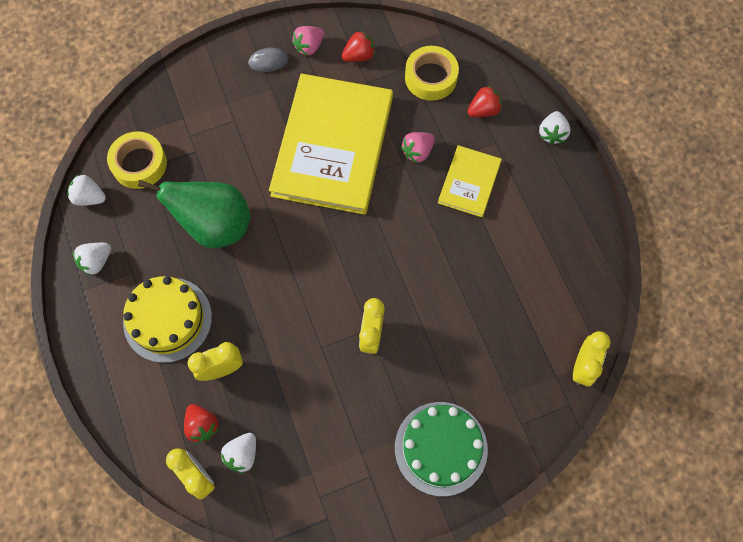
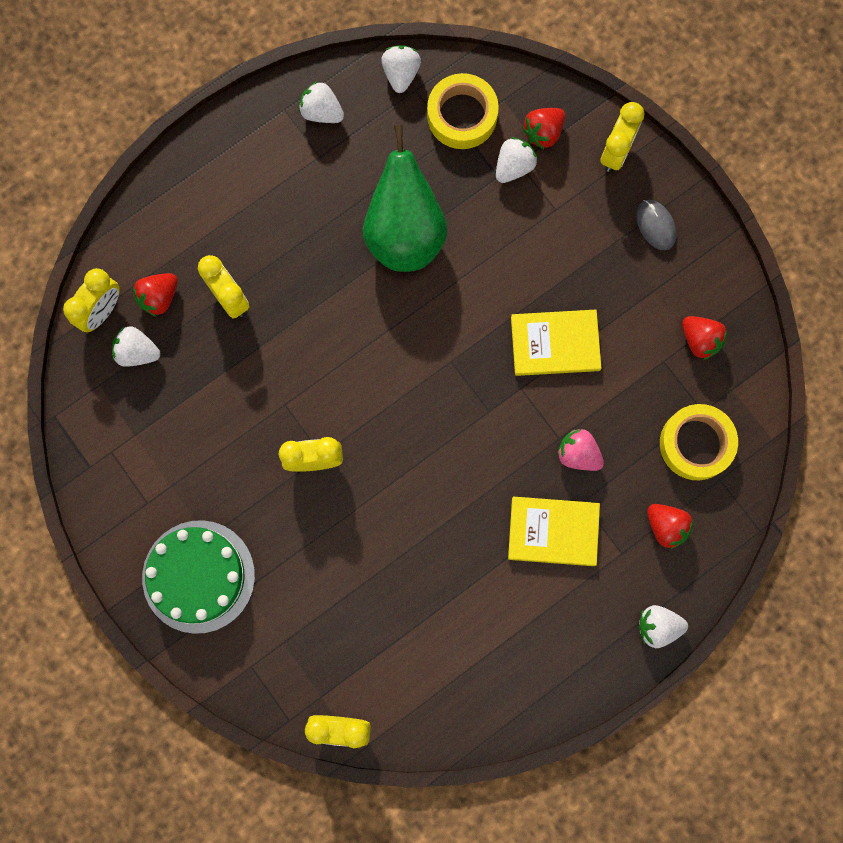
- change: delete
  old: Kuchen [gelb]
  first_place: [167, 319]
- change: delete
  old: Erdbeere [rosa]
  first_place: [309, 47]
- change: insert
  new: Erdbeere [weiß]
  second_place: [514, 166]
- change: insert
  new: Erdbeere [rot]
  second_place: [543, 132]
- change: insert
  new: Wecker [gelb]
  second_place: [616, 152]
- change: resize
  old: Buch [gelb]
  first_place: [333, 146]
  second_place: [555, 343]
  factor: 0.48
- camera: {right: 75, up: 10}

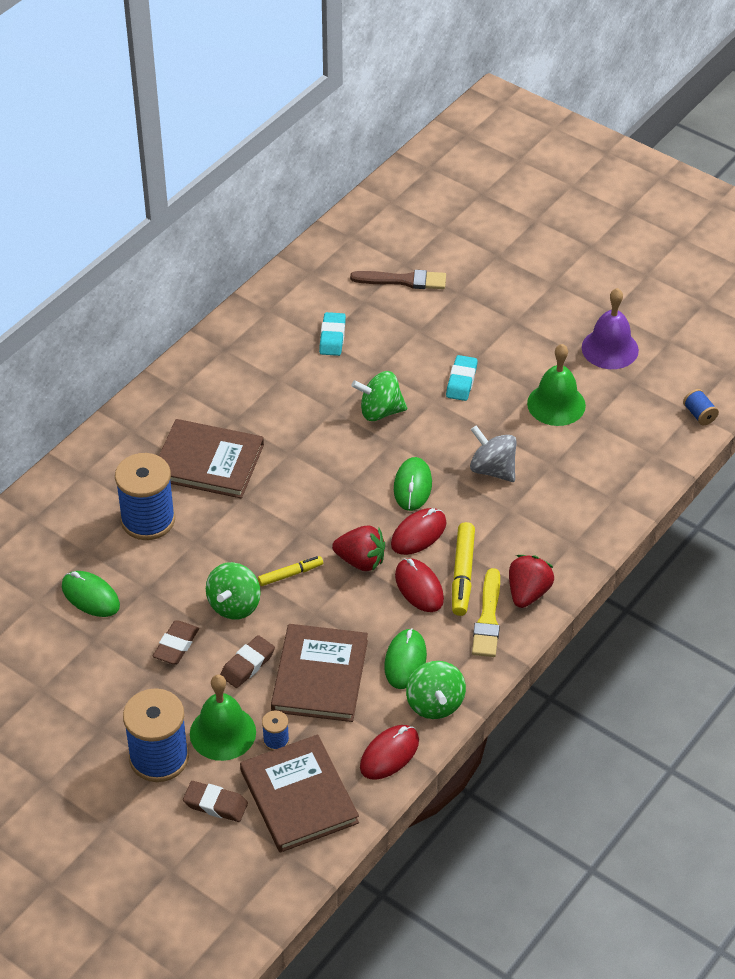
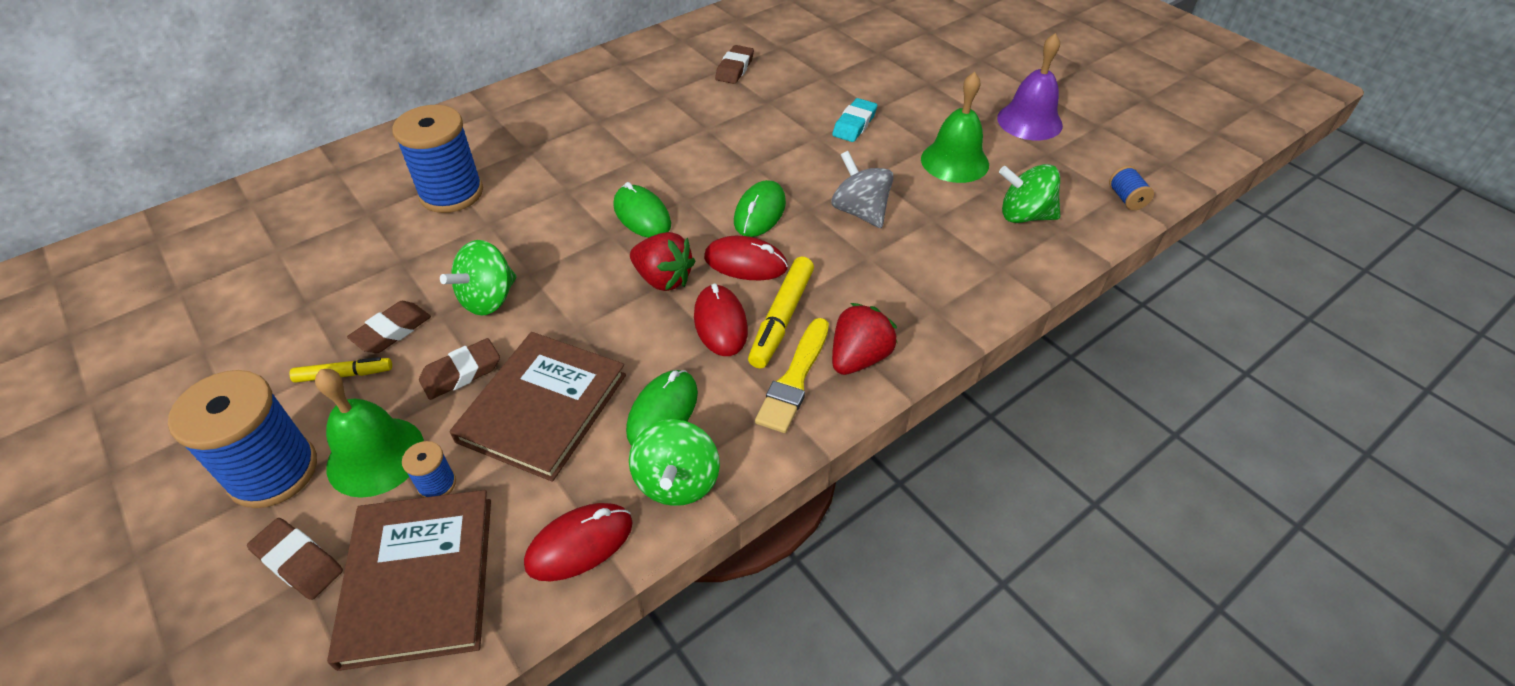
- change: delete
  old: Buch [braun]
  first_place: [208, 462]
- change: delete
  old: Pinsel [braun]
  first_place: [403, 280]
- change: move
  old: Computermaus [grün]
  first_place: [90, 596]
  second_place: [642, 215]
- change: move
  old: Filzstift [gelb]
  first_place: [290, 574]
  second_place: [344, 374]
- change: move
  old: Kreisel [grün]
  first_place: [380, 411]
  second_place: [1024, 216]
- change: recolor
  old: Radiergummi [türkis]
  new: Radiergummi [braun]
  first_place: [332, 337]
  second_place: [734, 69]
- change: rotate
  old: Computermaus [rot]
  first_place: [418, 534]
  second_place: [745, 263]
  degrees: 45
- camera: {right: 15, up: 0}

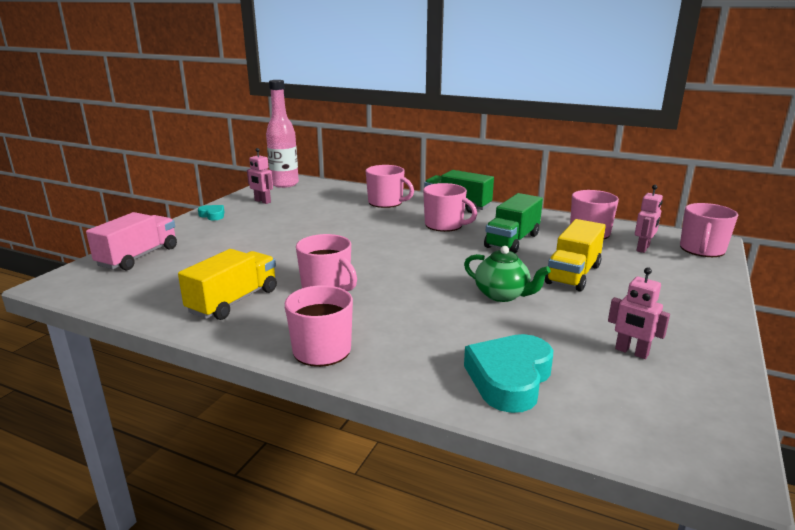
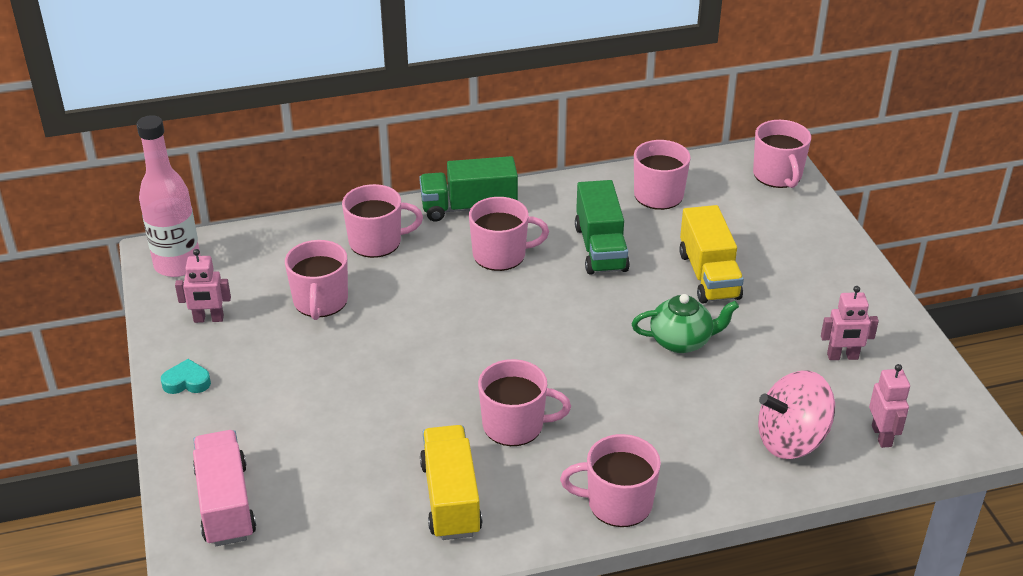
- change: insert
  new: Tasse [rosa]
  second_place: [320, 301]
- change: move
  old: Roboter [rosa]
  first_place: [643, 248]
  second_place: [882, 436]
- change: replace
  old: Herz [türkis]
  new: Kreisel [rosa]
  first_place: [509, 379]
  second_place: [791, 440]
- camera: {right: -40, up: 15}

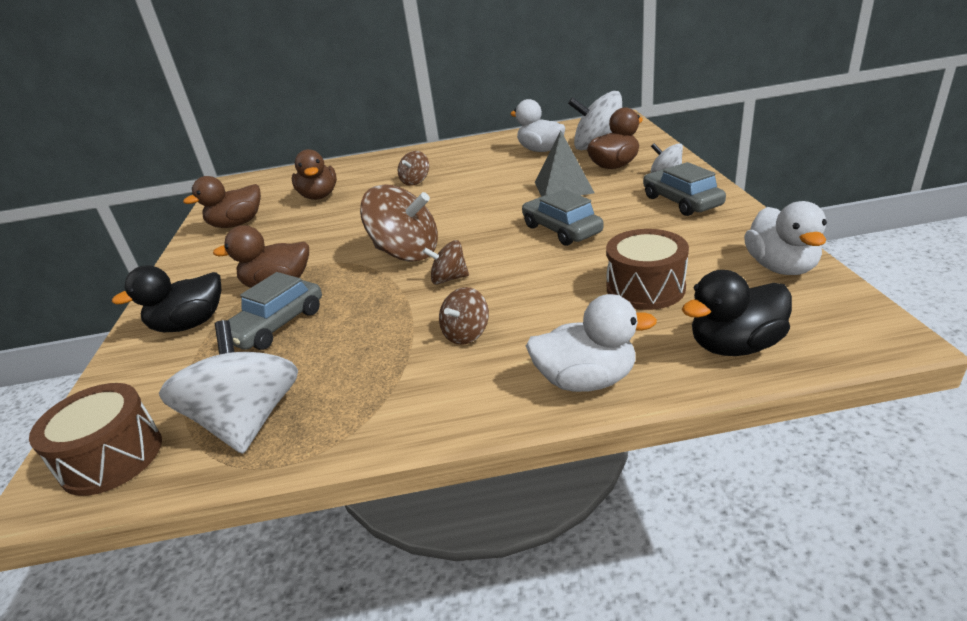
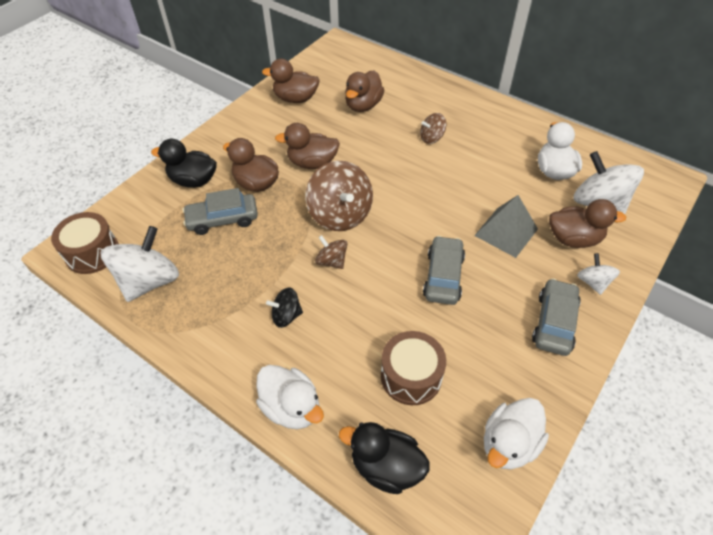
- change: insert
  new: Ente [braun]
  second_place: [312, 163]
- change: recolor
  old: Kreisel [braun]
  new: Kreisel [schwarz]
  first_place: [466, 334]
  second_place: [286, 316]
- camera: {right: 40, up: 20}

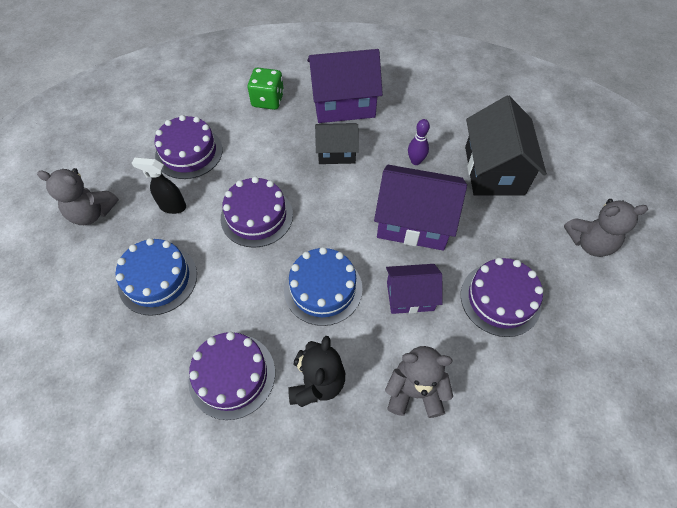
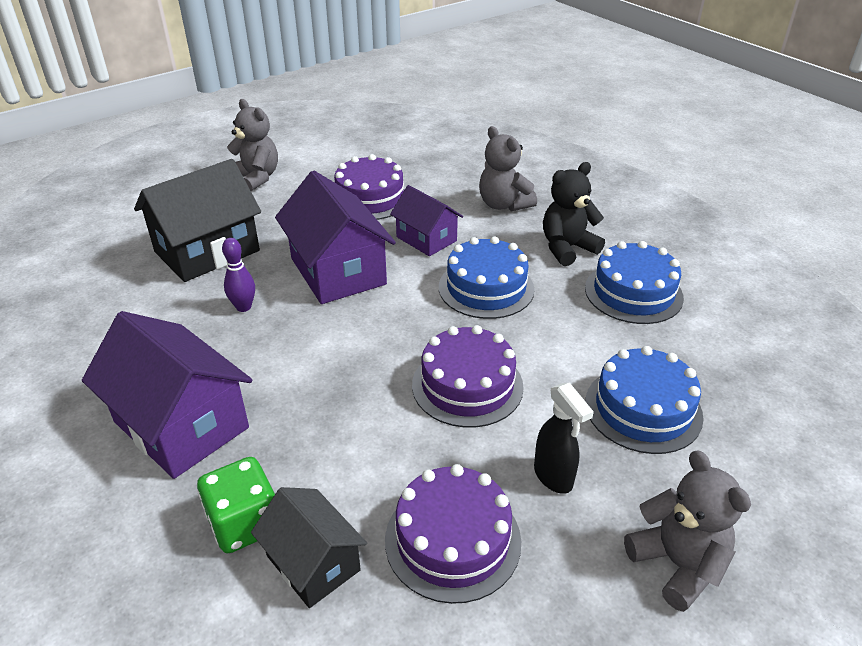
- change: move
  old: Haus [schwarz]
  first_place: [336, 152]
  second_place: [313, 563]
- change: recolor
  old: Kuchen [lila]
  new: Kuchen [blau]
  first_place: [232, 375]
  second_place: [633, 292]
- camera: {right: -130, up: -20}

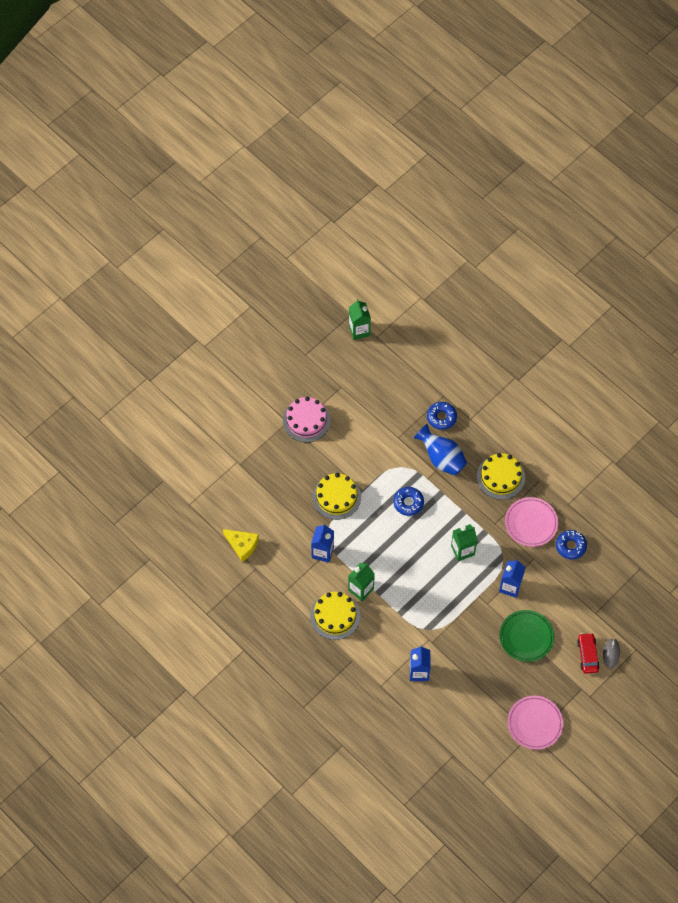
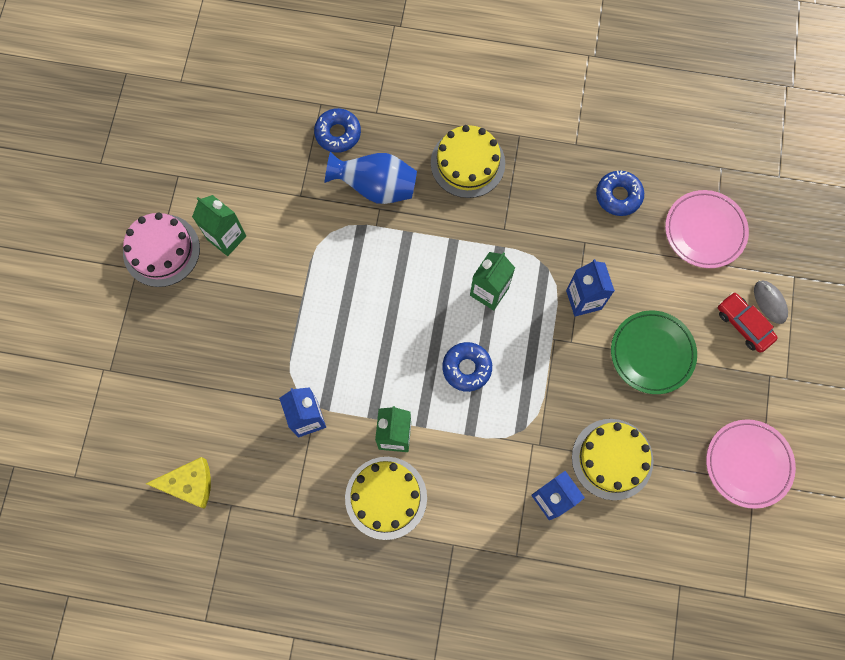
- change: move
  old: Kuchen [gelb]
  first_place: [336, 497]
  second_place: [612, 459]
- change: move
  old: Getränkekarton [grün]
  first_place: [359, 330]
  second_place: [226, 237]
- change: move
  old: Donut [blau]
  first_place: [408, 503]
  second_place: [467, 368]
- change: move
  old: Teller [rosa]
  first_place: [531, 523]
  second_place: [705, 231]
- camera: {right: -35, up: 10}

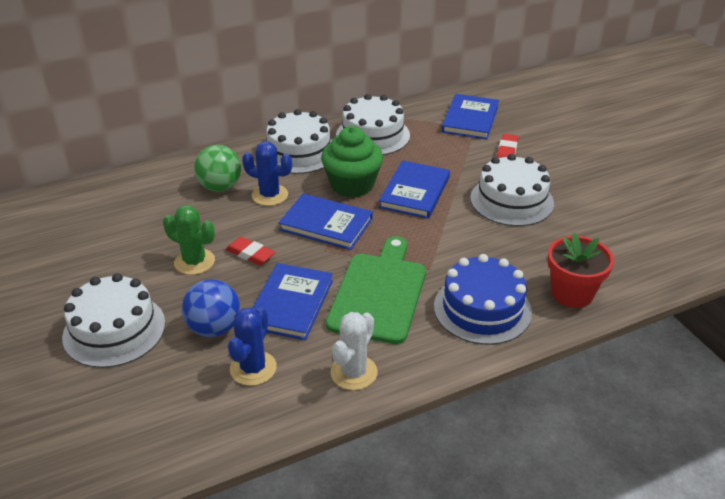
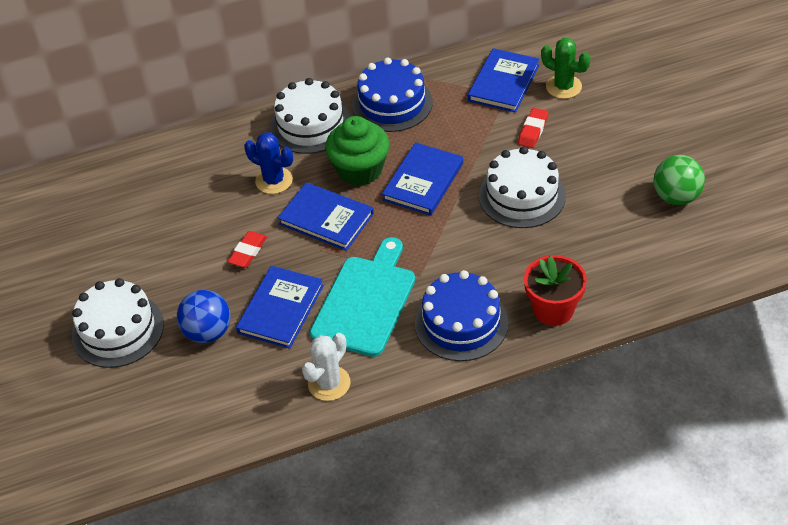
- change: delete
  old: Kaktus [blau]
  first_place: [253, 368]
- change: move
  old: Kaktus [grün]
  first_place: [194, 262]
  second_place: [563, 87]
- change: move
  old: Ball [grün]
  first_place: [220, 187]
  second_place: [676, 197]
- change: recolor
  old: Schneidebrett [grün]
  new: Schneidebrett [türkis]
  first_place: [379, 294]
  second_place: [366, 302]
- change: recolor
  old: Kuchen [weiß]
  new: Kuchen [blau]
  first_place: [373, 135]
  second_place: [392, 103]
- change: rotate
  old: Radiergummi [rot]
  first_place: [250, 254]
  second_place: [248, 252]
  degrees: 75
- camera: {right: 10, up: 10}

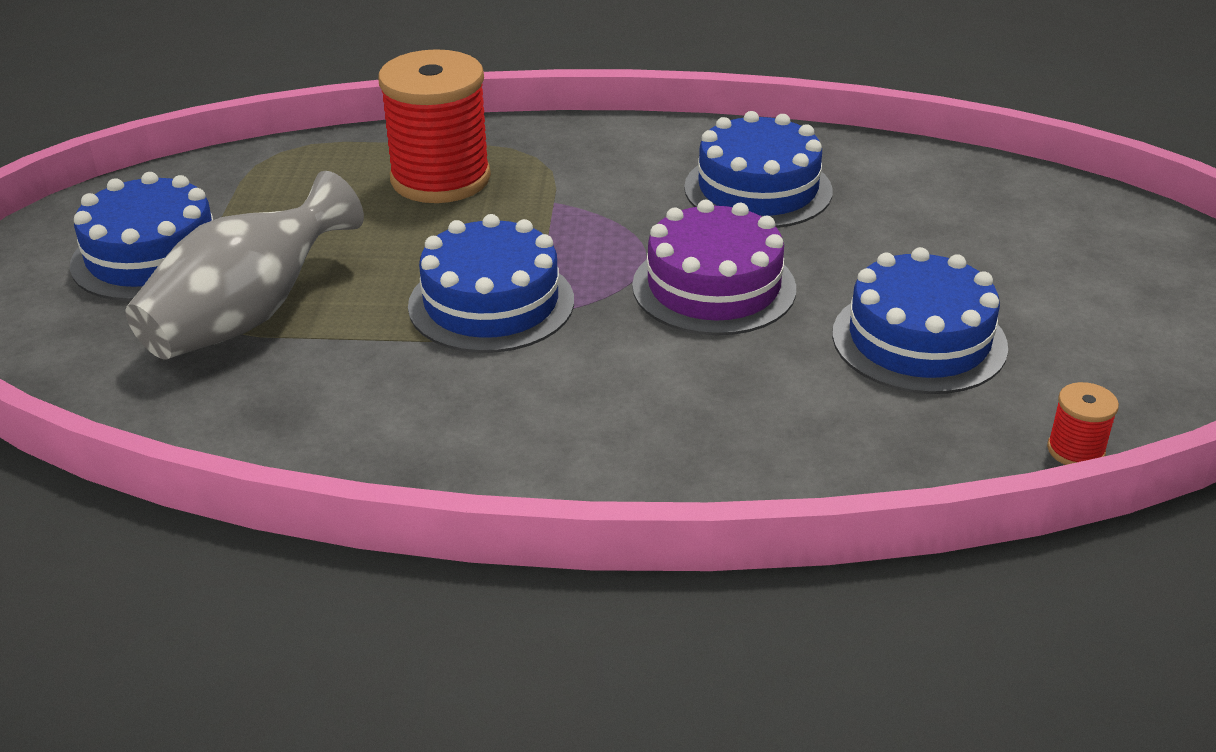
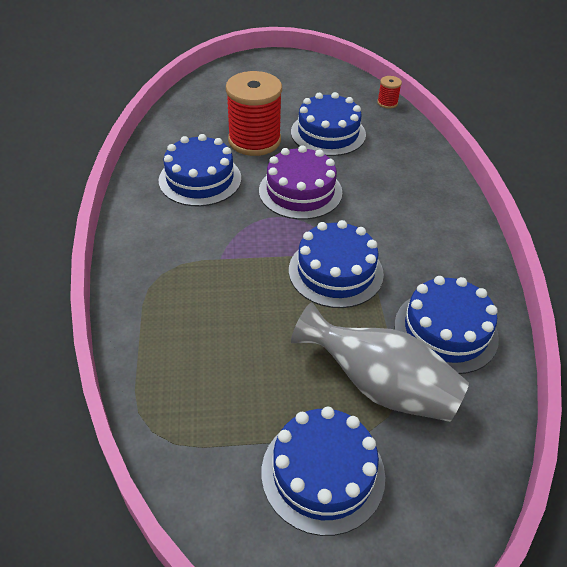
- change: insert
  new: Kuchen [blau]
  second_place: [445, 331]
- change: move
  old: Garnrolle [rot]
  first_place: [440, 179]
  second_place: [254, 141]
- camera: {right: -100, up: 10}

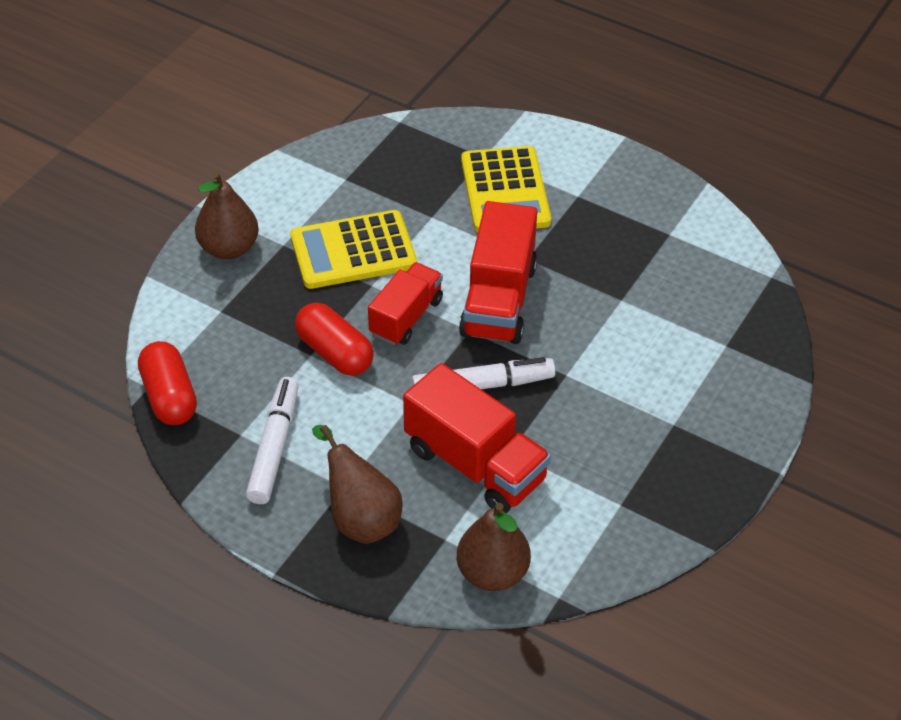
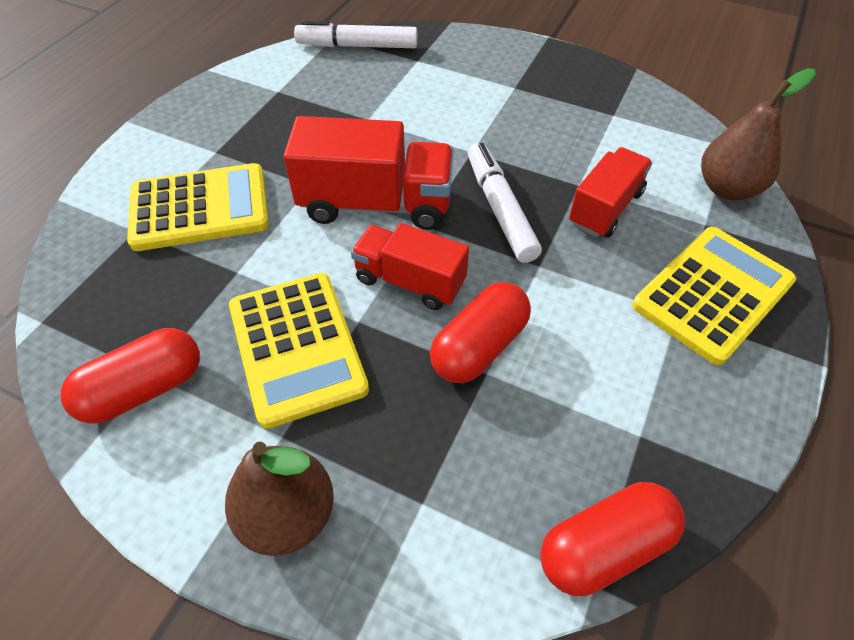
- change: insert
  new: Kapsel [rot]
  second_place: [144, 389]
- change: move
  old: Filzstift [weiß]
  first_place: [274, 447]
  second_place: [357, 46]
- change: replace
  old: Birne [braun]
  new: Taschenrechner [gelb]
  first_place: [360, 518]
  second_place: [712, 294]
- change: resize
  old: Lastwagen [rot]
  first_place: [475, 464]
  second_place: [605, 208]
  factor: 0.65
- camera: {right: -95, up: 5}

